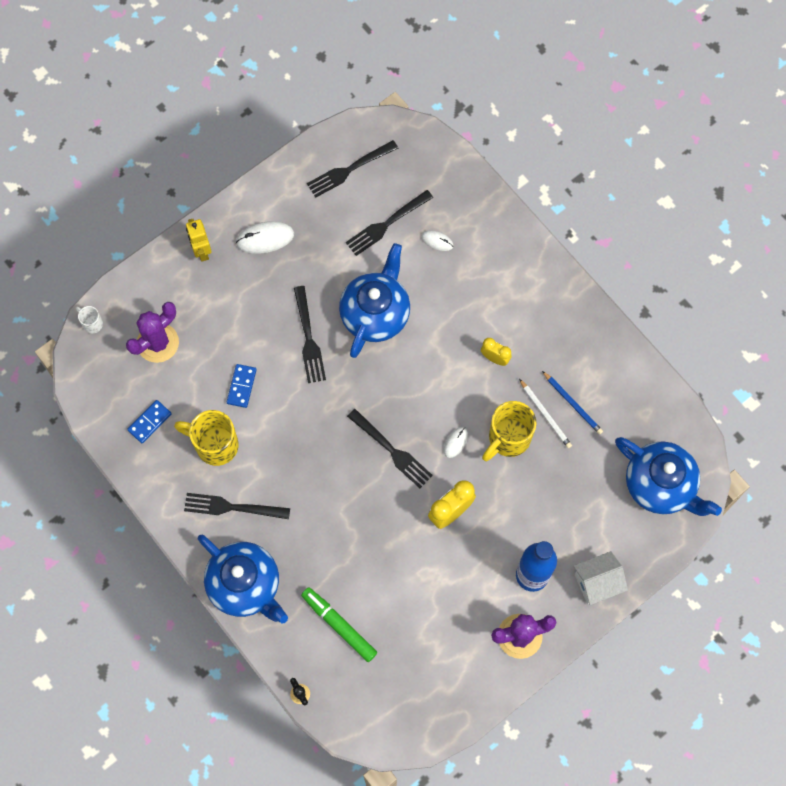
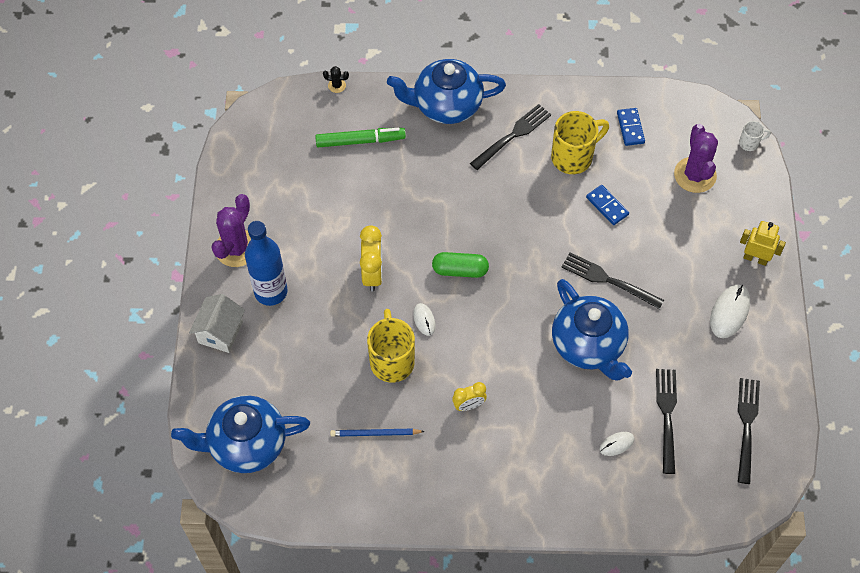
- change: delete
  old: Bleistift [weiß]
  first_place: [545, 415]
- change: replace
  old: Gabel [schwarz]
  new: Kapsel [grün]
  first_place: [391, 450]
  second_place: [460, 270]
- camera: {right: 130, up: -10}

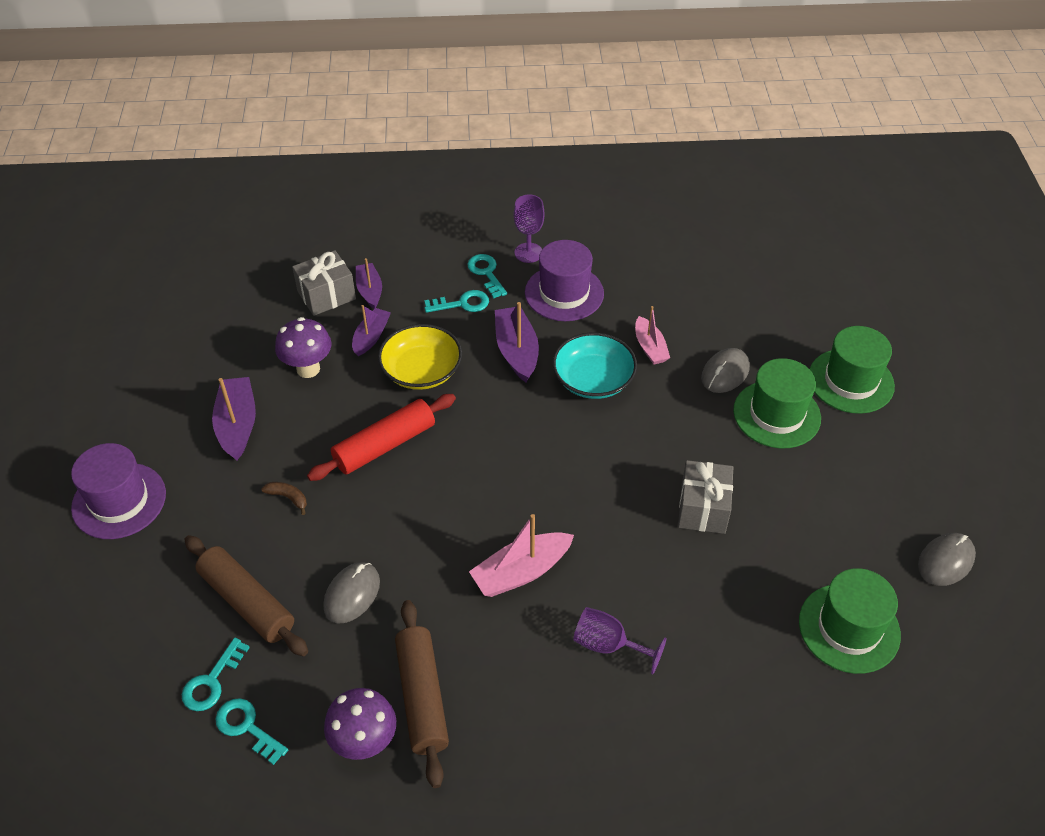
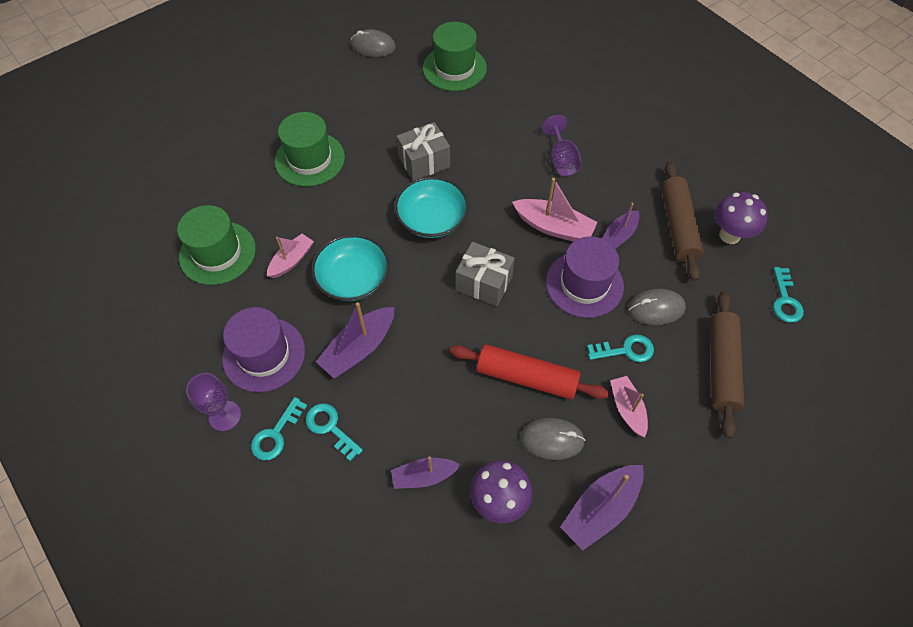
- change: delete
  old: Schüssel [gelb]
  first_place: [421, 371]
- change: insert
  new: Schüssel [türkis]
  second_place: [432, 219]
- change: move
  old: Hut [lila]
  first_place: [119, 501]
  second_place: [584, 284]
- change: move
  old: Schlüssel [türkis]
  first_place: [212, 681]
  second_place: [625, 350]
- change: move
  old: Geschenk [grau]
  first_place: [326, 295]
  second_place: [484, 283]
- change: move
  old: Boot [lila]
  first_place: [370, 291]
  second_place: [619, 235]
- change: move
  old: Computermaus [grau]
  first_place: [725, 373]
  second_place: [552, 439]
- change: move
  old: Hut [grün]
  first_place: [851, 381]
  second_place: [217, 253]
- change: replace
  old: Banane [braun]
  new: Boot [rosa]
  first_place: [288, 498]
  second_place: [627, 409]
- change: rotate
  old: Nudelholz [braun]
  first_place: [422, 697]
  second_place: [678, 226]
  degrees: -45
- camera: {right: -125, up: 10}

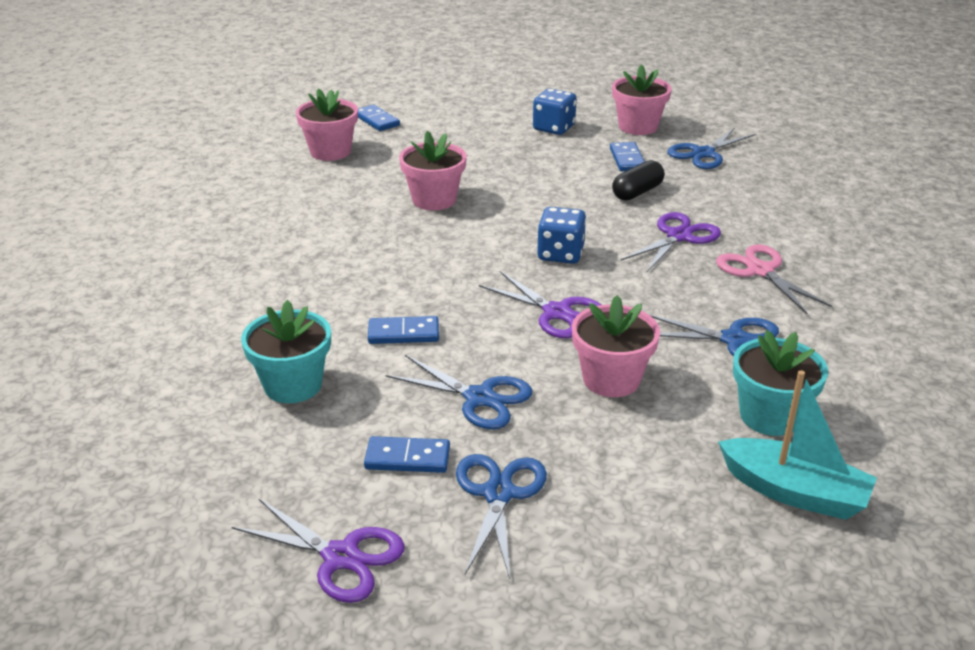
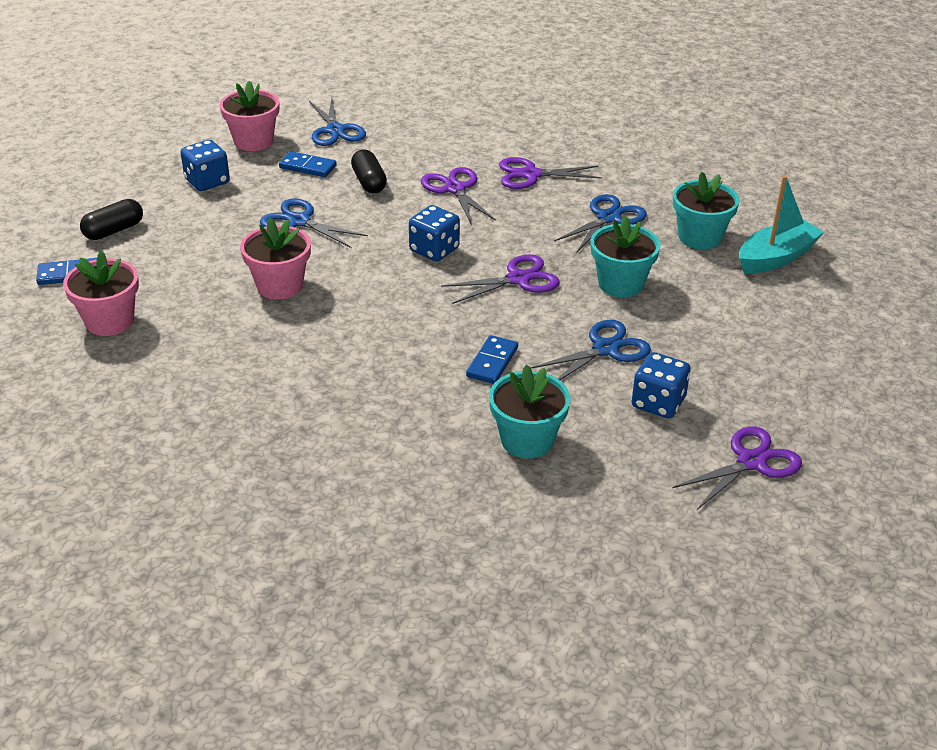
- change: insert
  new: Kapsel [schwarz]
  second_place: [114, 231]
- change: move
  old: Schere [blau]
  first_place: [499, 494]
  second_place: [299, 221]
- change: replace
  old: Dominostein [blau]
  new: Spielwürfel [blau]
  first_place: [407, 458]
  second_place: [658, 403]
- change: recolor
  old: Blumentopf [rosa]
  new: Blumentopf [türkis]
  first_place: [611, 379]
  second_place: [621, 284]
- change: recolor
  old: Schere [rosa]
  new: Schere [lila]
  first_place: [760, 270]
  second_place: [531, 174]
- camera: {right: -65, up: 5}

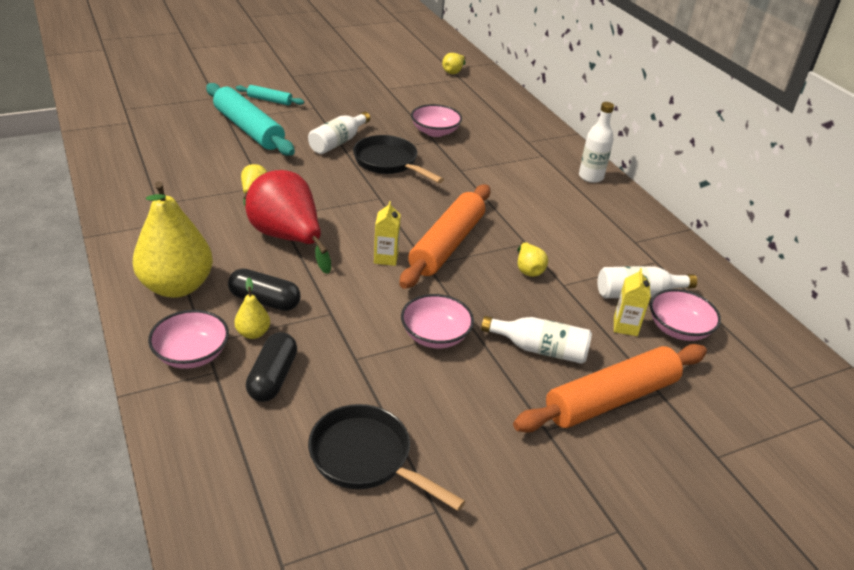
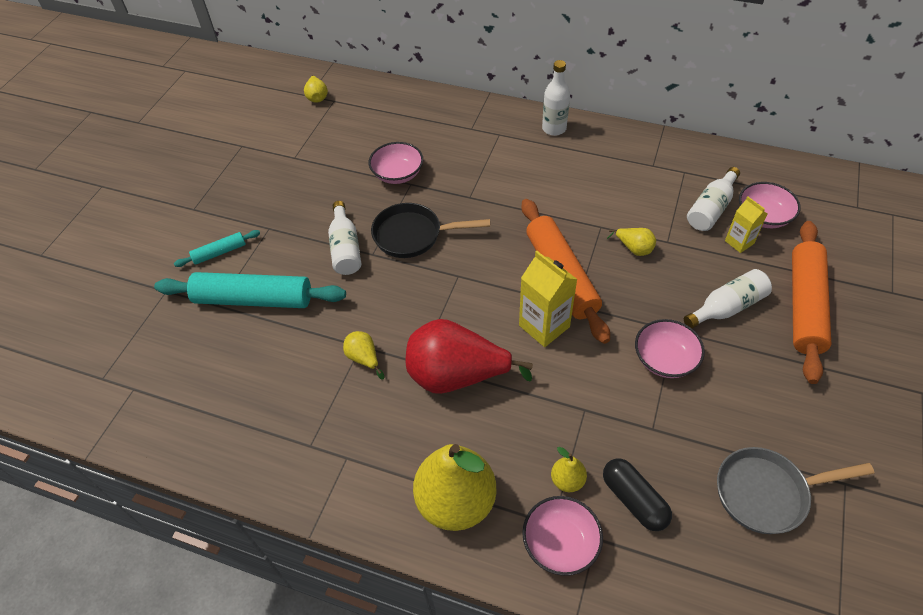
- change: delete
  old: Kapsel [schwarz]
  first_place: [265, 301]
- change: recolor
  old: Pfanne [schwarz]
  new: Pfanne [grau]
  first_place: [366, 458]
  second_place: [767, 493]
- change: resize
  old: Getränkekarton [gelb]
  first_place: [386, 258]
  second_place: [544, 326]
  factor: 1.65
- camera: {right: -40, up: 15}

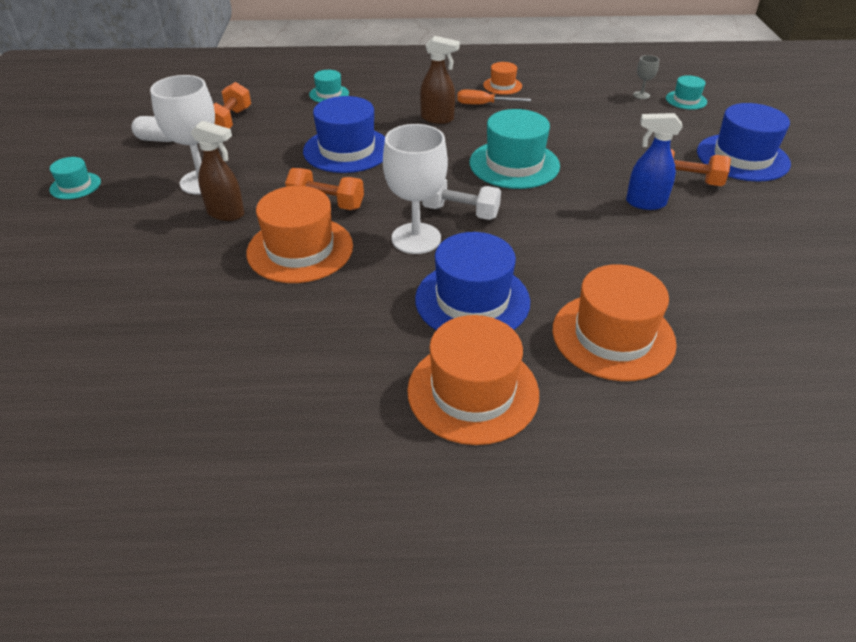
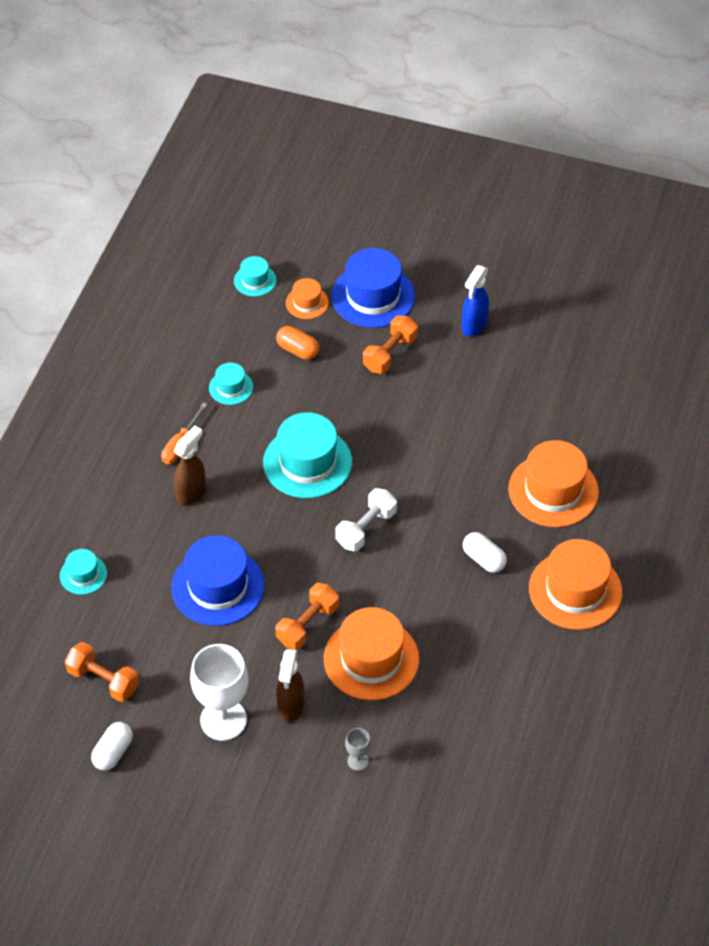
- change: delete
  old: Kelch [weiß]
  first_place: [416, 238]
- change: insert
  new: Kapsel [orange]
  second_place: [297, 350]
- change: move
  old: Hut [türkis]
  first_place: [75, 186]
  second_place: [231, 387]
- change: move
  old: Hut [orange]
  first_place: [502, 86]
  second_place: [307, 303]
- change: move
  old: Sprühflasche [blau]
  first_place: [645, 203]
  second_place: [474, 326]
- change: move
  old: Kelch [grau]
  first_place: [641, 95]
  second_place: [358, 761]
- change: replace
  old: Hut [blau]
  new: Kapsel [weiß]
  first_place: [472, 300]
  second_place: [484, 559]
- change: rotate
  old: Sprühflasche [braun]
  first_place: [226, 213]
  second_place: [290, 707]
  degrees: 150
- camera: {right: -70, up: 10}

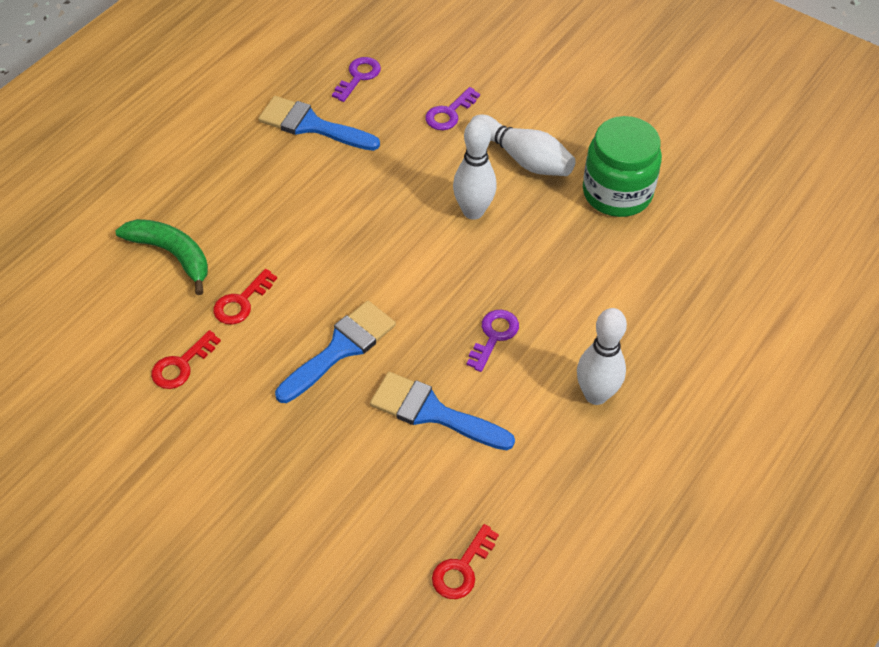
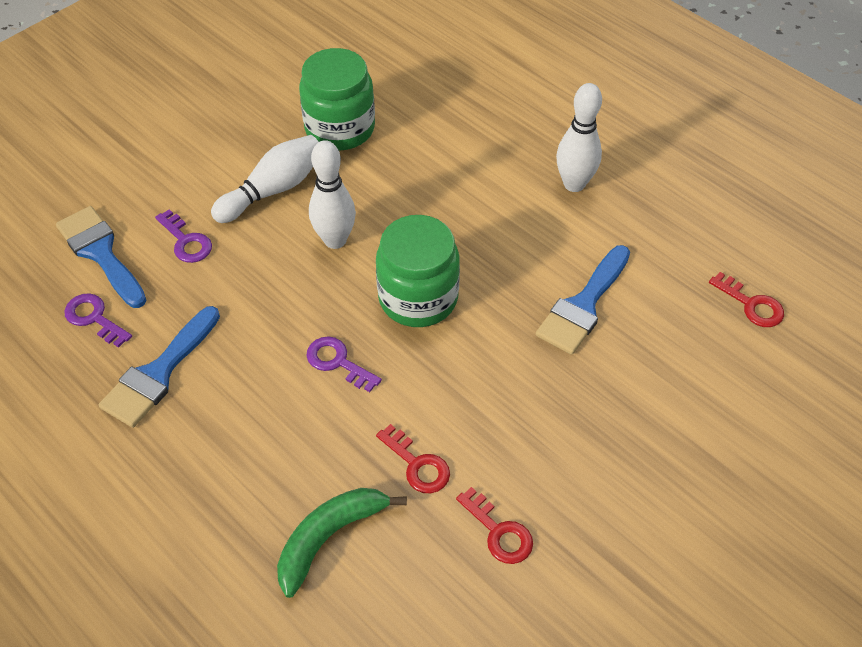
- change: insert
  new: Einmachglas [grün]
  second_place: [418, 298]
- change: move
  old: Pinsel [blau]
  first_place: [340, 348]
  second_place: [100, 253]
- change: move
  old: Schlüssel [lila]
  first_place: [494, 336]
  second_place: [338, 362]
- camera: {right: -80, up: 0}

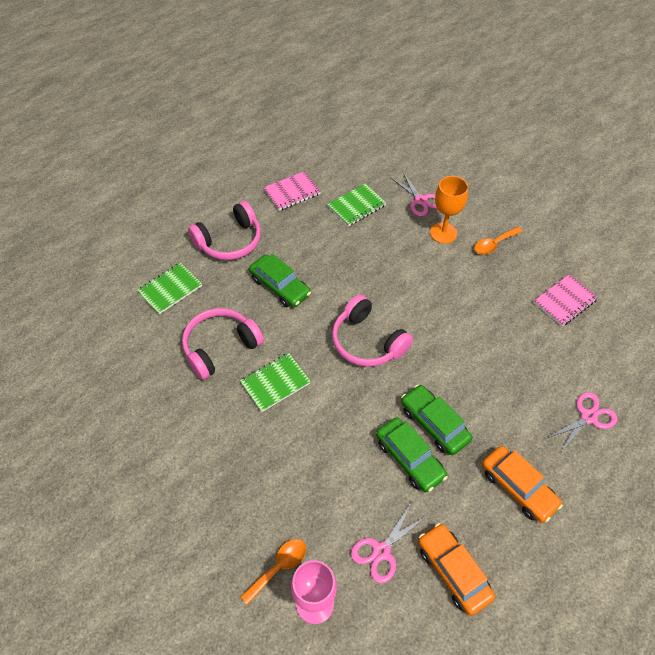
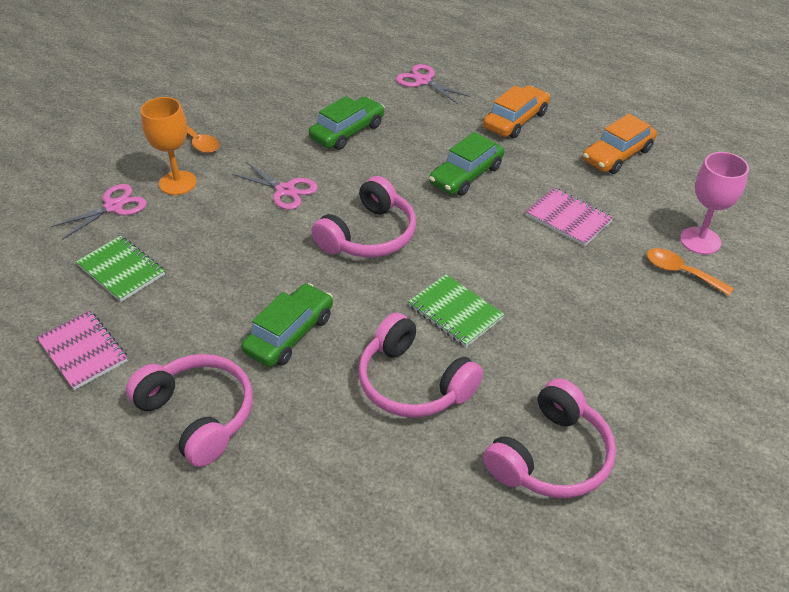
- change: delete
  old: Notizbuch [grün]
  first_place: [170, 289]
- change: insert
  new: Kopfhörer [rosa]
  second_place: [550, 456]
- change: move
  old: Schere [rosa]
  first_place: [381, 551]
  second_place: [285, 190]
- change: move
  old: Auto [grün]
  first_place: [409, 458]
  second_place: [347, 131]
- change: move
  old: Notizbuch [rosa]
  first_place: [565, 301]
  second_place: [568, 218]
- camera: {right: -100, up: -10}

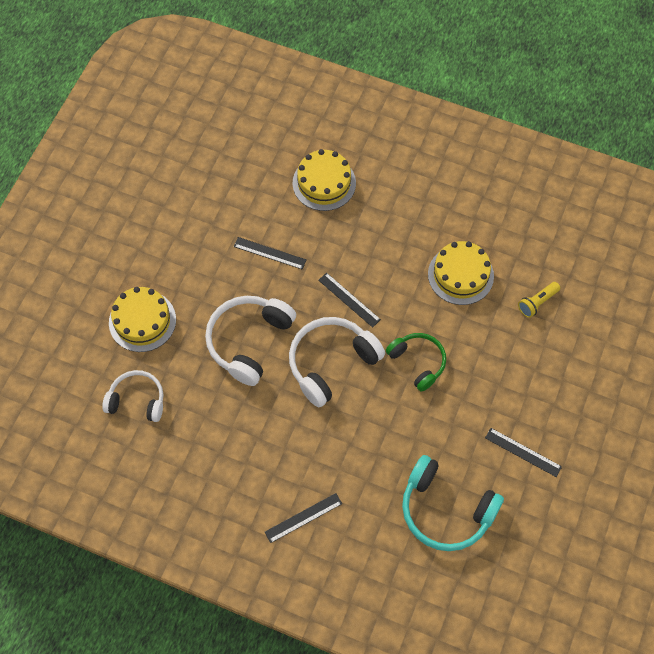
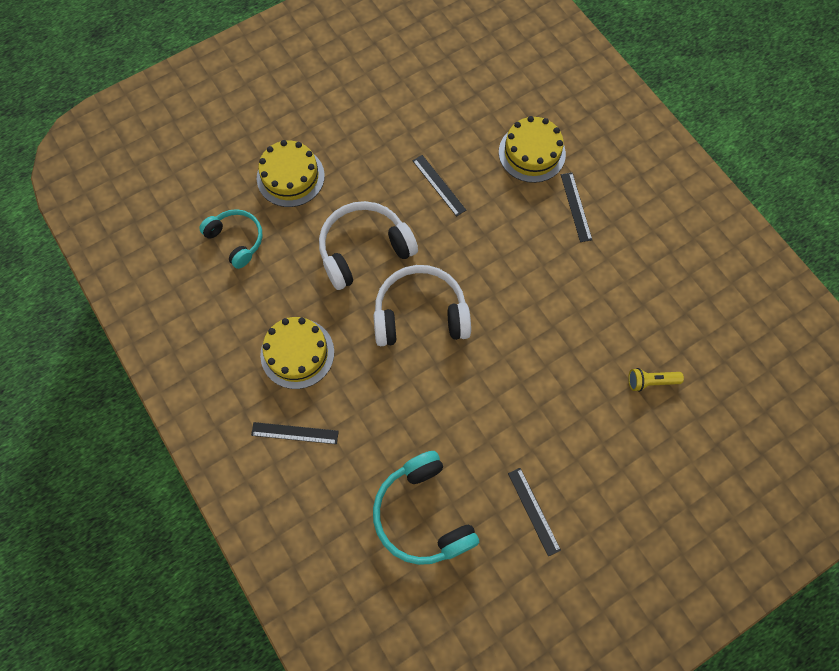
- change: delete
  old: Kopfhörer [grün]
  first_place: [417, 362]
- change: move
  old: Lineal [schwarz]
  first_place: [349, 300]
  second_place: [576, 207]
- change: move
  old: Kuchen [gelb]
  first_place: [460, 275]
  second_place: [297, 353]
- change: recolor
  old: Kopfhörer [weiß]
  new: Kopfhörer [türkis]
  first_place: [137, 400]
  second_place: [236, 240]
- camera: {right: 35, up: 5}

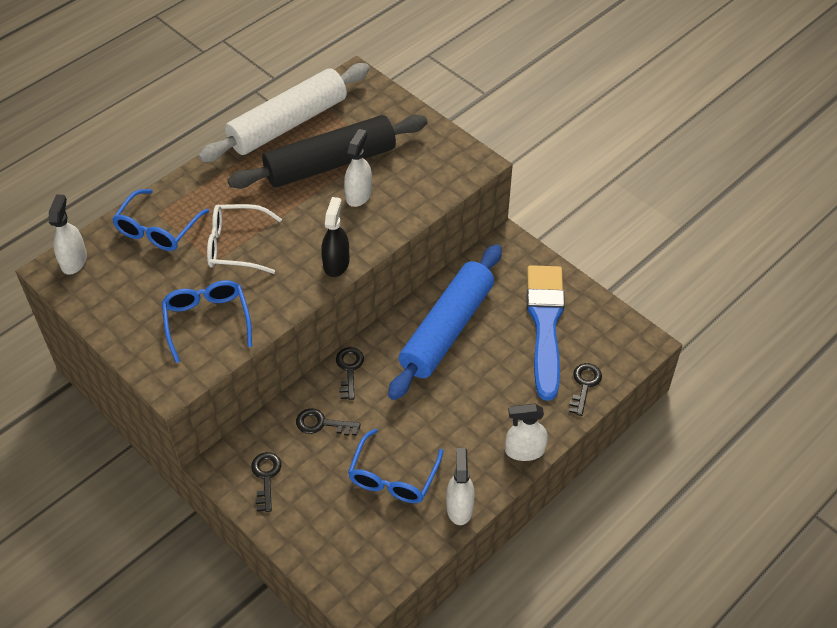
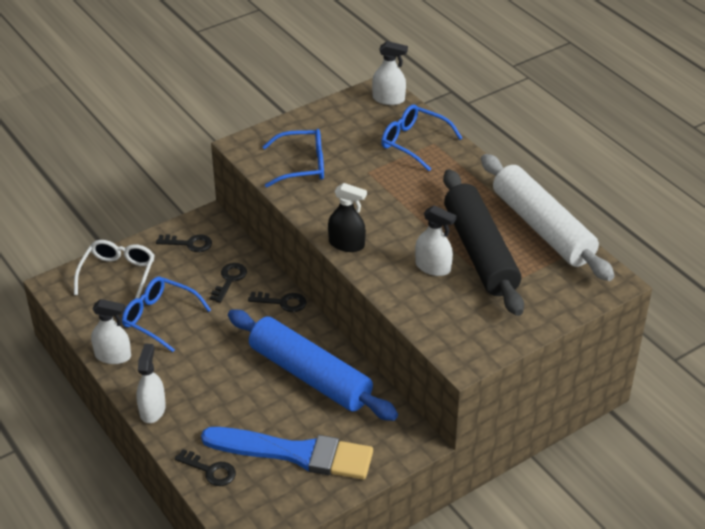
- change: move
  old: Brille [weiß]
  first_place: [237, 246]
  second_place: [117, 275]
- camera: {right: 100, up: -10}

